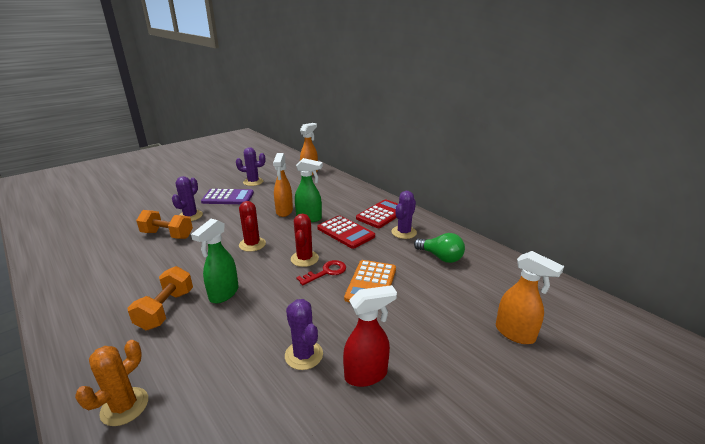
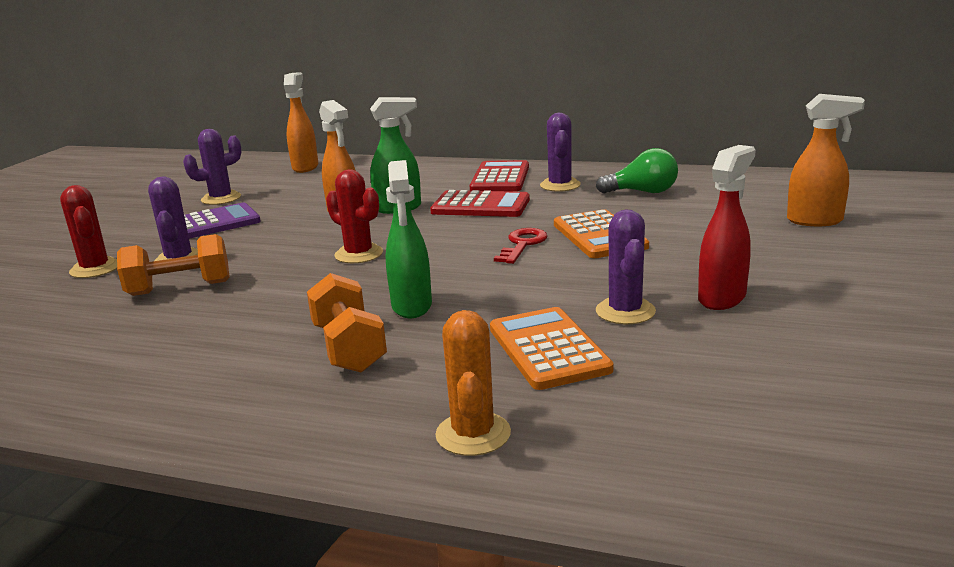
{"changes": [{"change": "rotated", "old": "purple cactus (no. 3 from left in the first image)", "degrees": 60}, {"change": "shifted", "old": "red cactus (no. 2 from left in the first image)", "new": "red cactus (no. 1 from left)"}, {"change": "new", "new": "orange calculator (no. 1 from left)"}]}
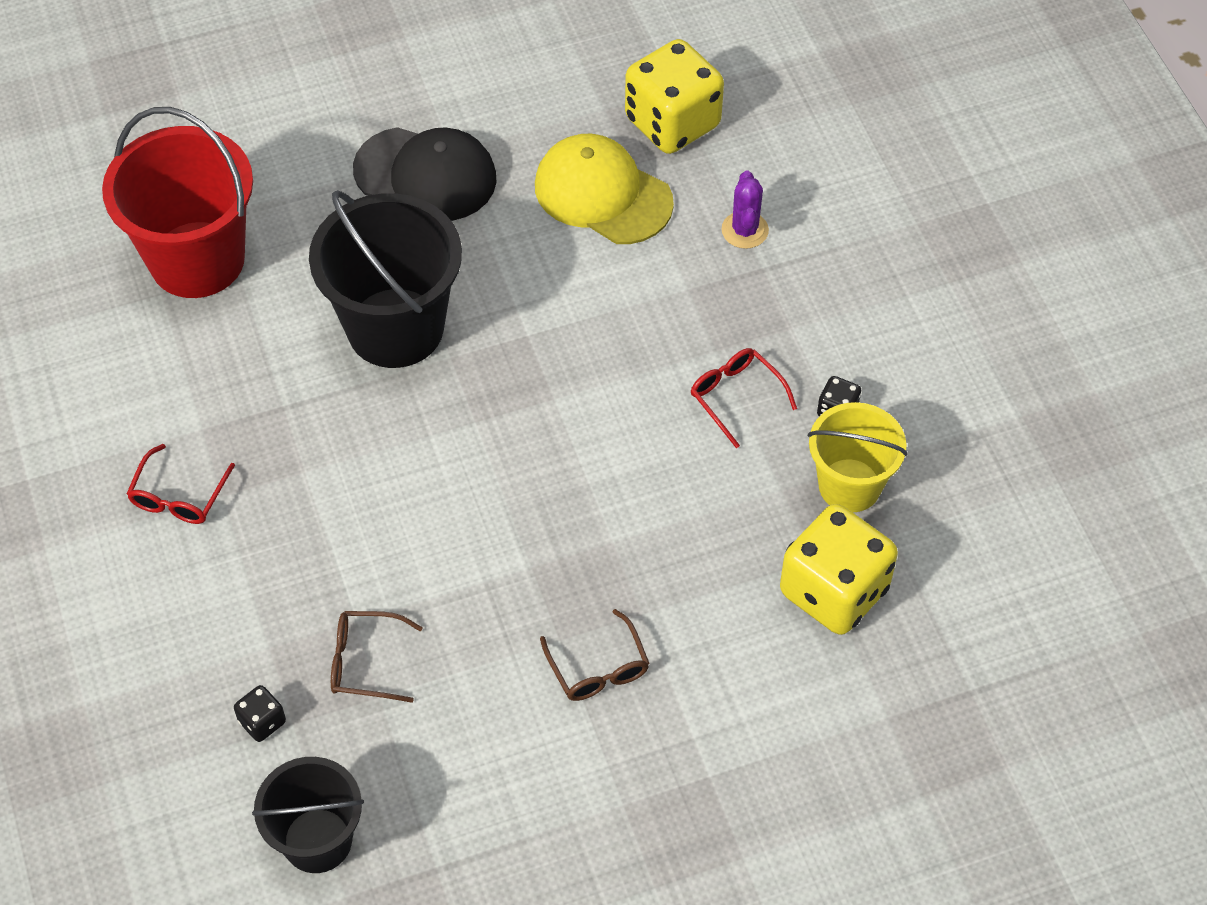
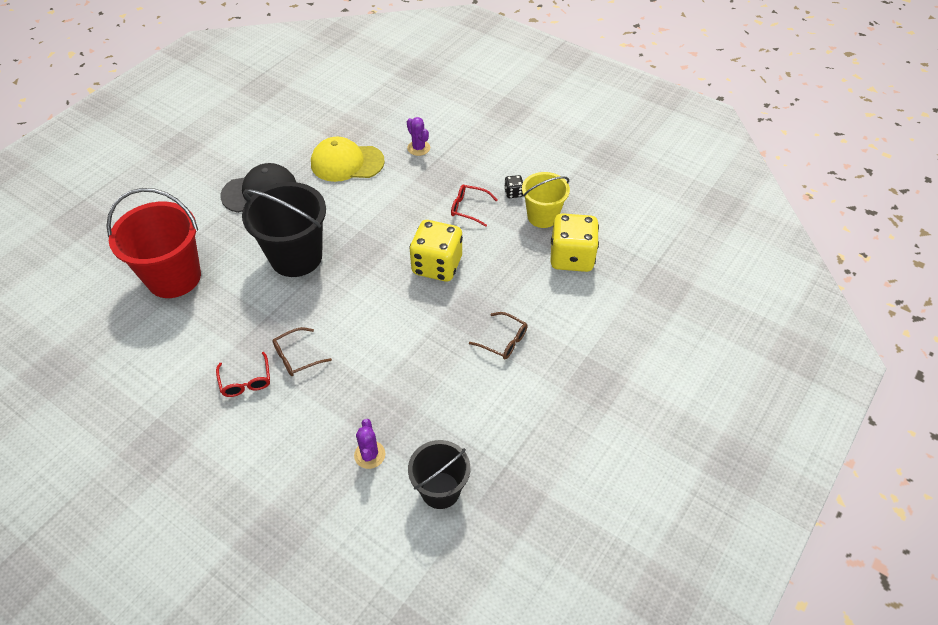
{"changes": [{"change": "swapped", "old": "black dice (no. 1 from left)", "new": "purple cactus (no. 1 from left)"}, {"change": "shifted", "old": "brown glasses (no. 1 from left)"}, {"change": "shifted", "old": "yellow dice (no. 1 from left)"}]}
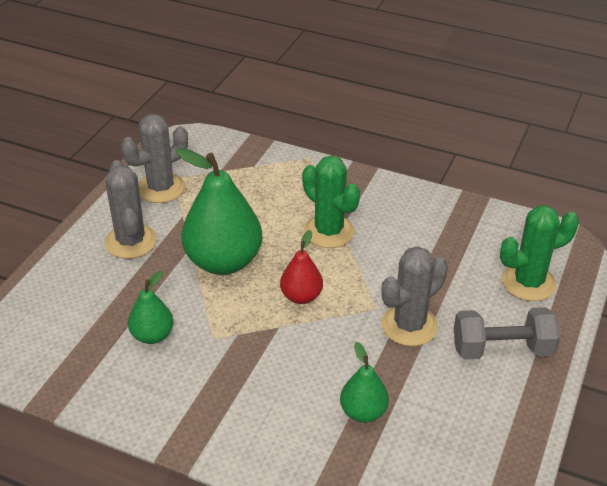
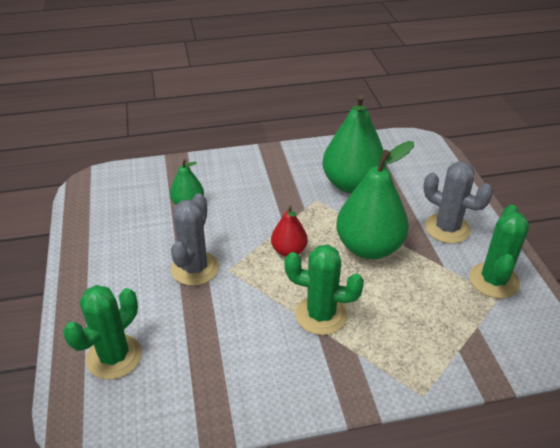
{"changes": [{"change": "repainted", "old": "grey cactus (no. 2 from left)", "new": "green cactus (no. 3 from left)"}, {"change": "scaled", "old": "green pear (no. 1 from left in the first image)", "factor": 1.92}, {"change": "gone", "old": "grey dumbbell"}]}
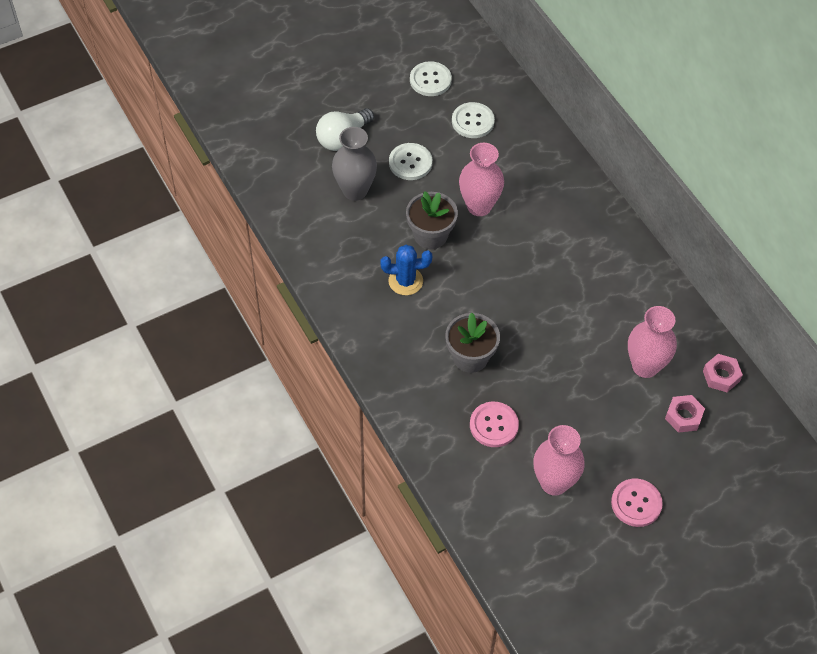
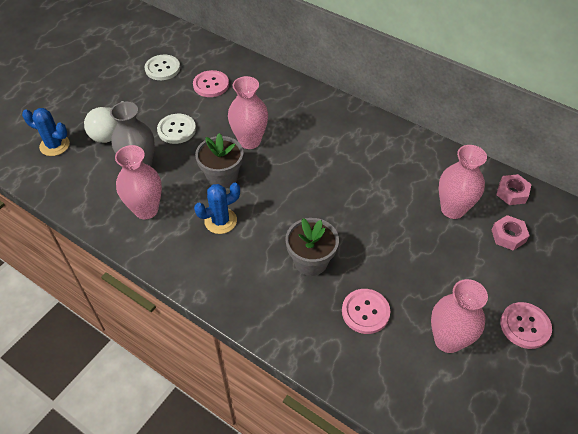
{"changes": [{"change": "repainted", "old": "white button (no. 3 from left)", "new": "pink button (no. 1 from left)"}, {"change": "new", "new": "blue cactus (no. 1 from left)"}, {"change": "new", "new": "pink vase (no. 1 from left)"}]}
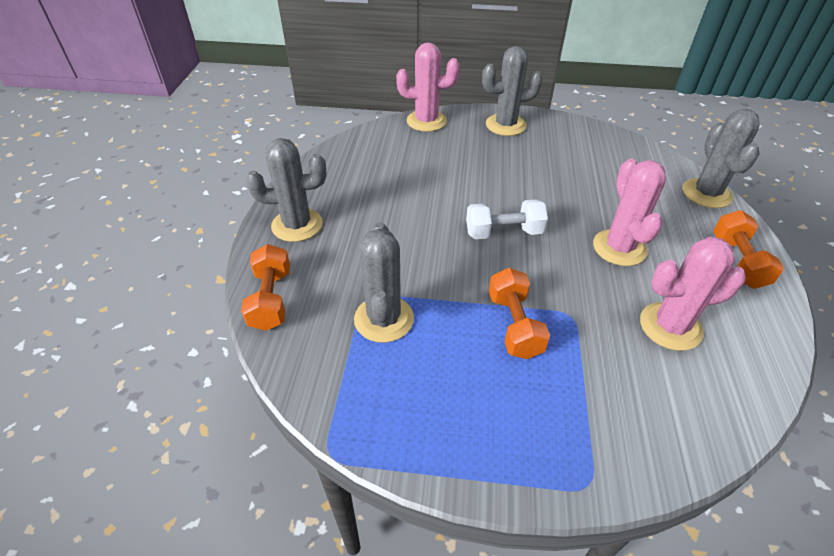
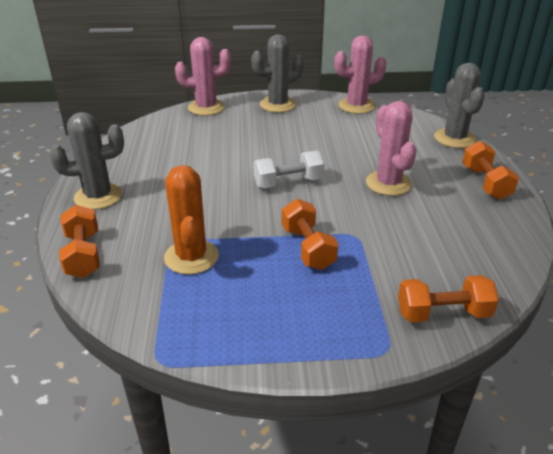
{"changes": [{"change": "repainted", "old": "grey cactus (no. 2 from left)", "new": "orange cactus"}, {"change": "shifted", "old": "pink cactus (no. 3 from left in the first image)", "new": "pink cactus (no. 2 from left)"}, {"change": "new", "new": "orange dumbbell (no. 3 from left)"}]}
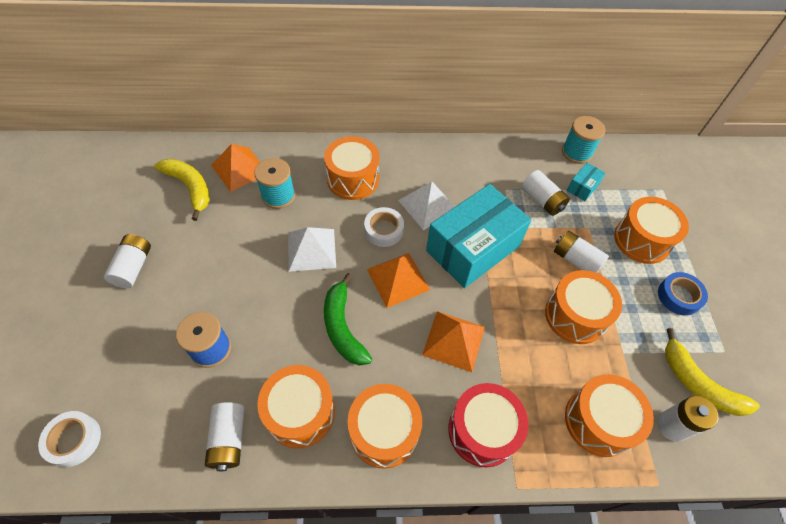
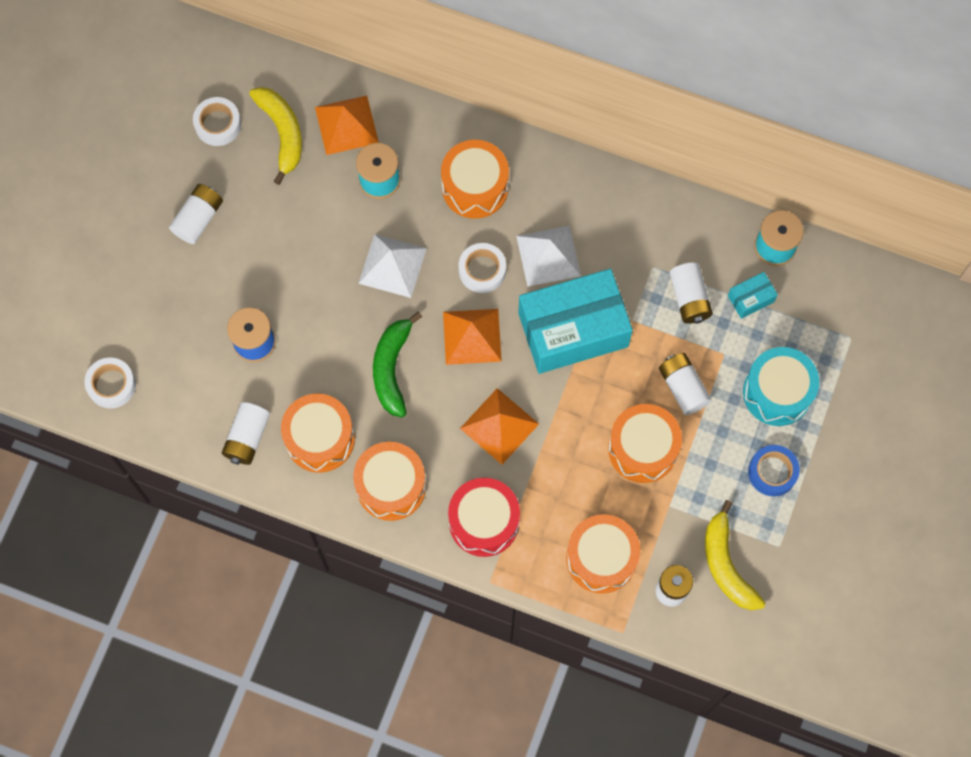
{"changes": [{"change": "repainted", "old": "orange drum (no. 6 from left)", "new": "turquoise drum"}, {"change": "new", "new": "white tape (no. 2 from left)"}]}
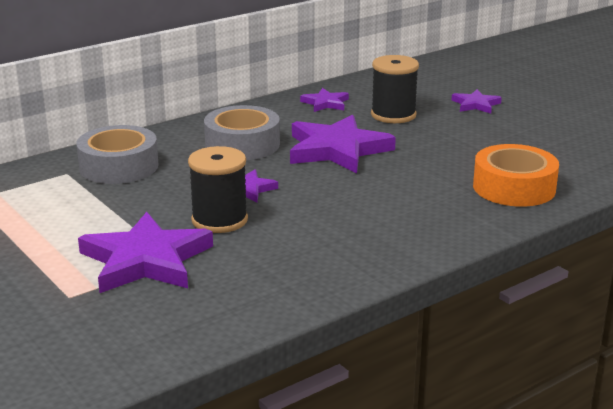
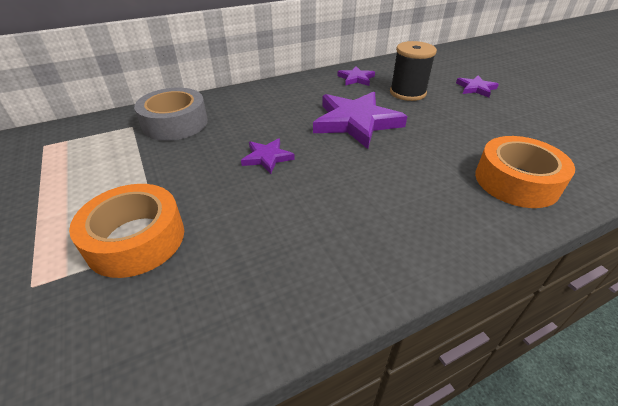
{"changes": [{"change": "swapped", "old": "purple star (no. 1 from left)", "new": "orange tape (no. 1 from left)"}, {"change": "gone", "old": "black spool (no. 1 from left)"}, {"change": "gone", "old": "grey tape (no. 2 from left)"}]}
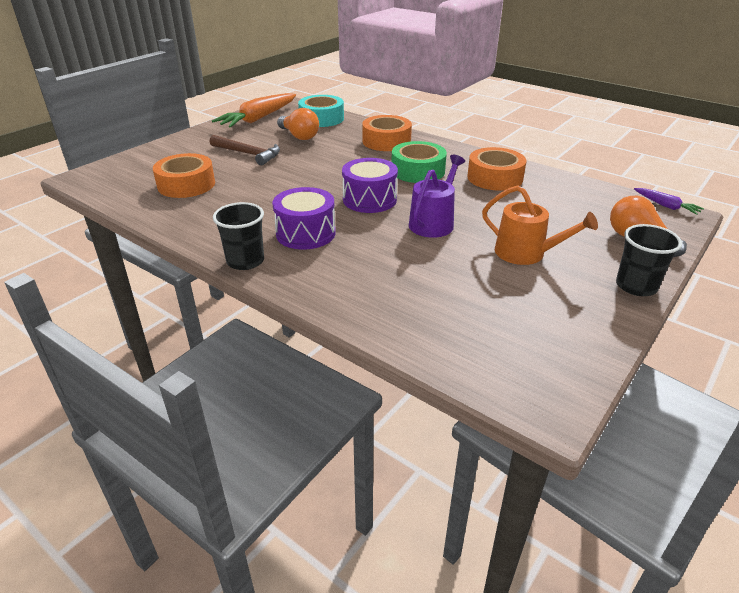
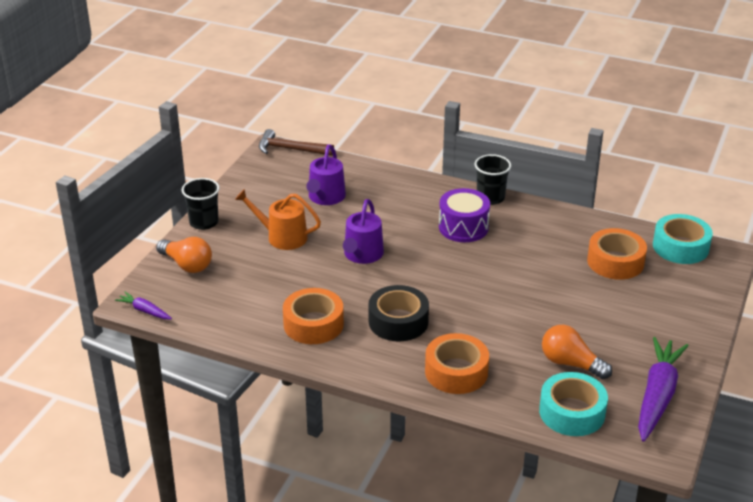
{"changes": [{"change": "shifted", "old": "brown hammer"}, {"change": "repainted", "old": "orange carrot", "new": "purple carrot (no. 2 from left)"}, {"change": "gone", "old": "purple drum (no. 2 from left)"}, {"change": "repainted", "old": "green tape", "new": "black tape"}, {"change": "new", "new": "purple watering can (no. 1 from left)"}, {"change": "new", "new": "turquoise tape (no. 2 from left)"}]}
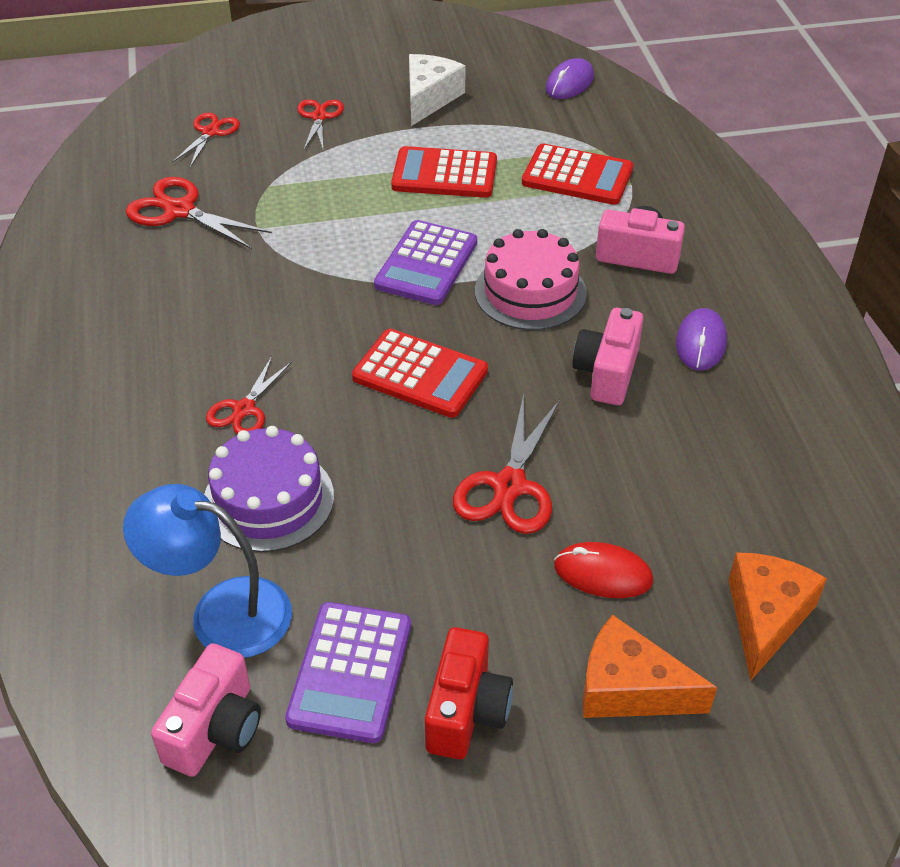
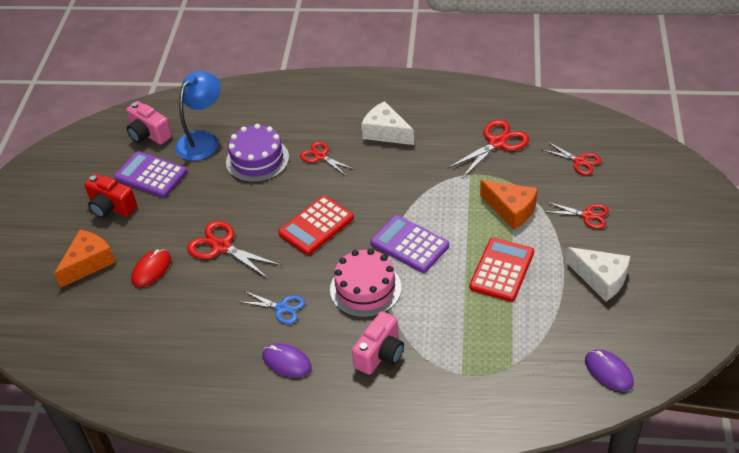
{"changes": [{"change": "gone", "old": "red calculator (no. 3 from left)"}, {"change": "swapped", "old": "pink camera (no. 2 from left)", "new": "blue scissors"}, {"change": "shifted", "old": "orange cheese (no. 2 from left)"}, {"change": "new", "new": "white cheese (no. 1 from left)"}]}
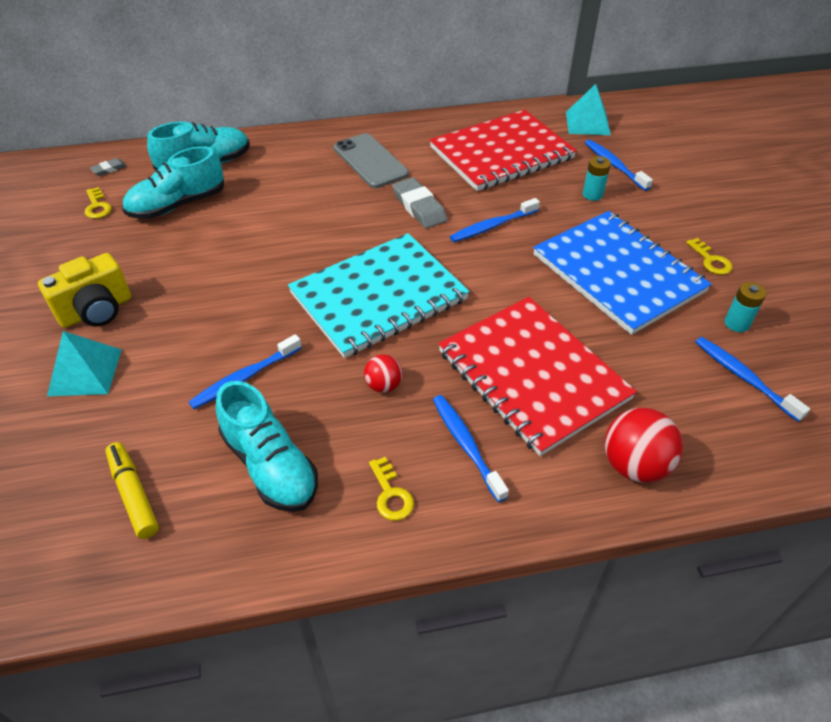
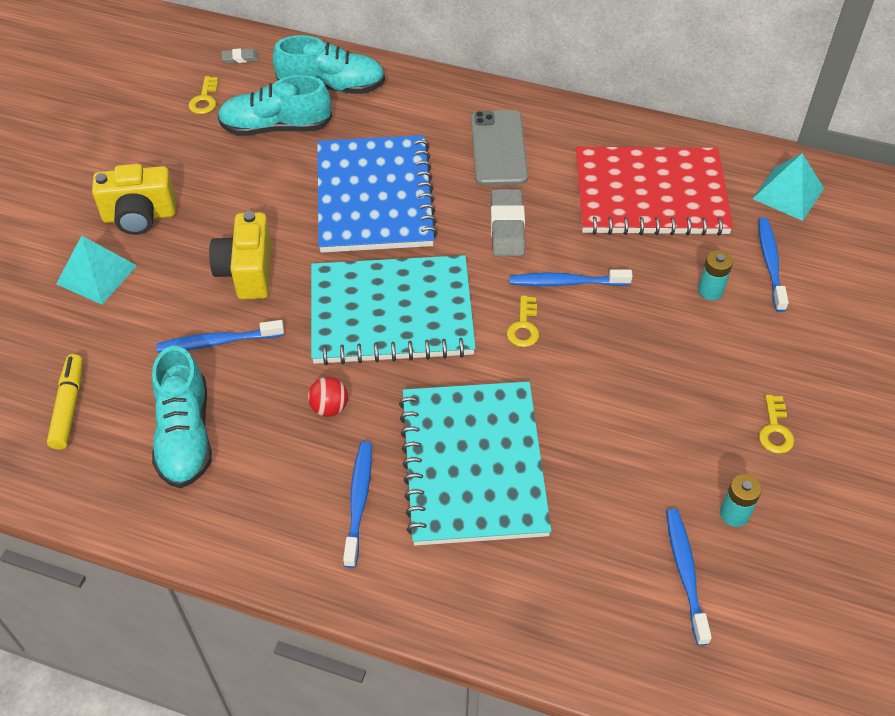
{"changes": [{"change": "shifted", "old": "yellow key (no. 2 from left)"}, {"change": "repainted", "old": "red notebook (no. 2 from left)", "new": "turquoise notebook (no. 2 from left)"}, {"change": "shifted", "old": "blue notebook"}, {"change": "gone", "old": "red ball (no. 2 from left)"}, {"change": "new", "new": "yellow camera (no. 2 from left)"}]}
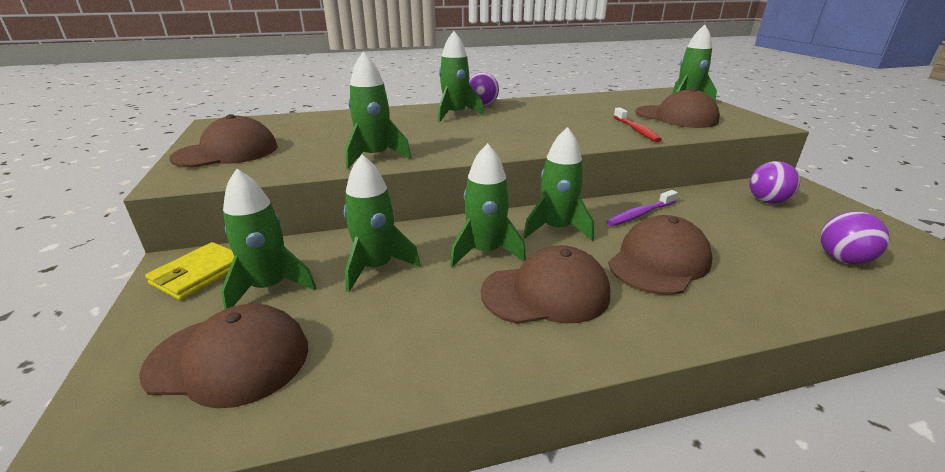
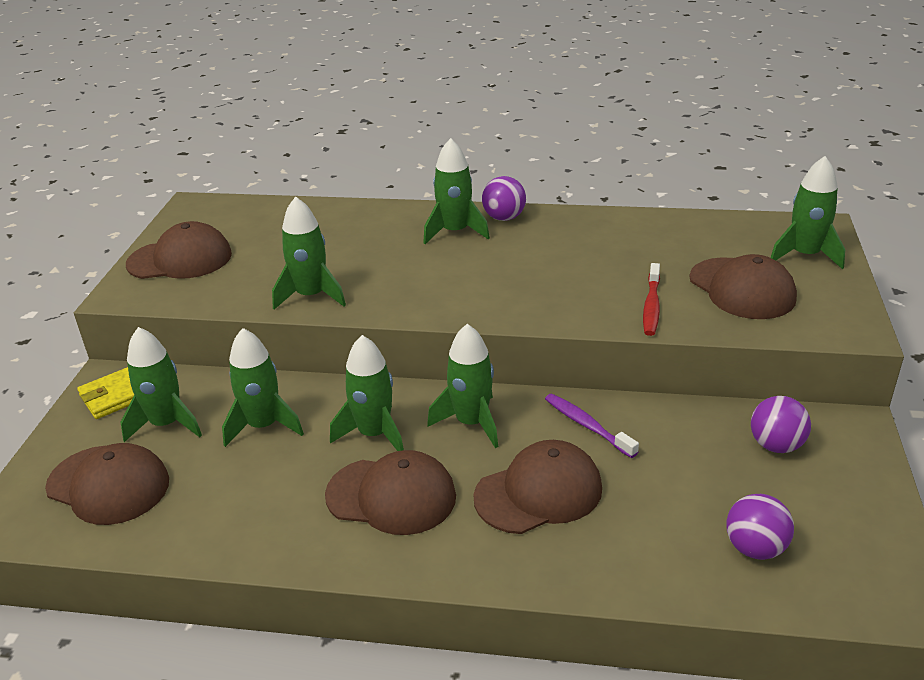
{"changes": [{"change": "rotated", "old": "purple toothbrush", "degrees": 60}]}
